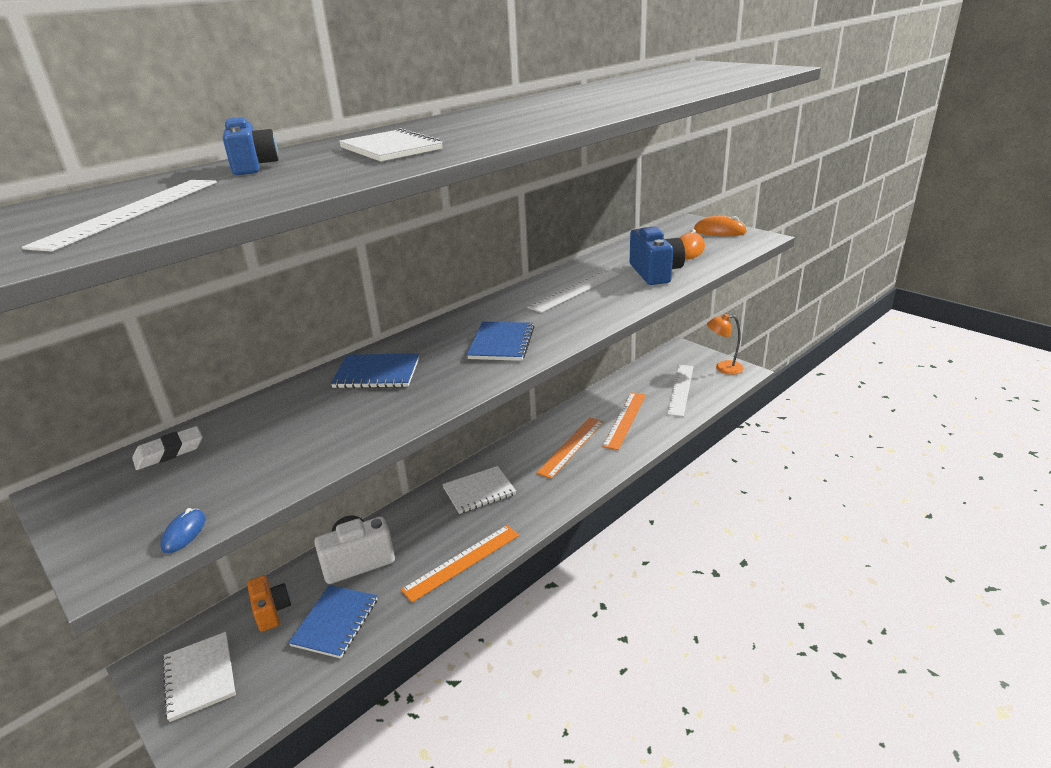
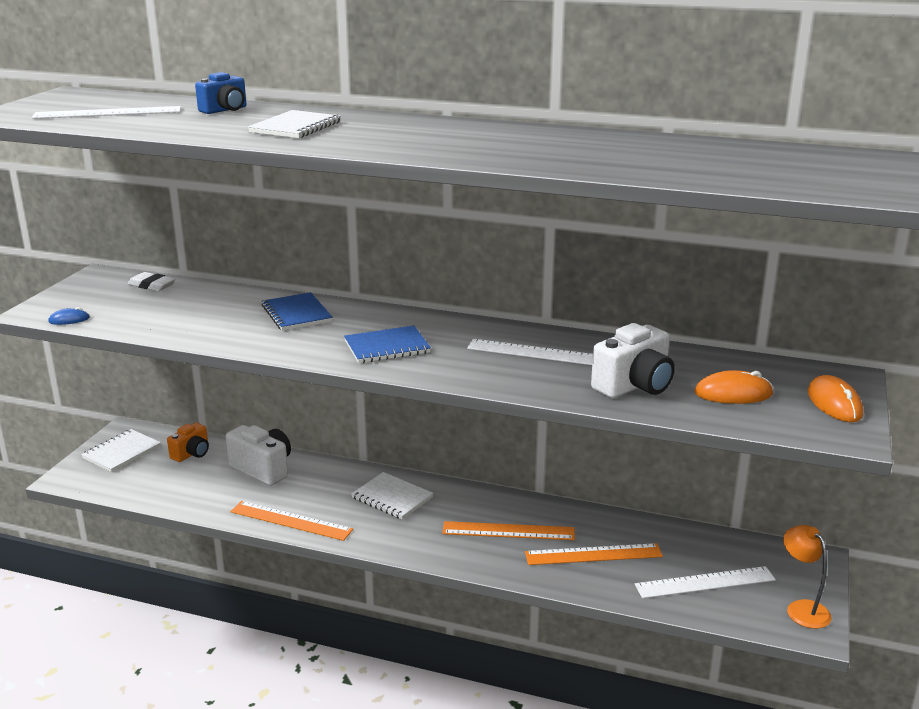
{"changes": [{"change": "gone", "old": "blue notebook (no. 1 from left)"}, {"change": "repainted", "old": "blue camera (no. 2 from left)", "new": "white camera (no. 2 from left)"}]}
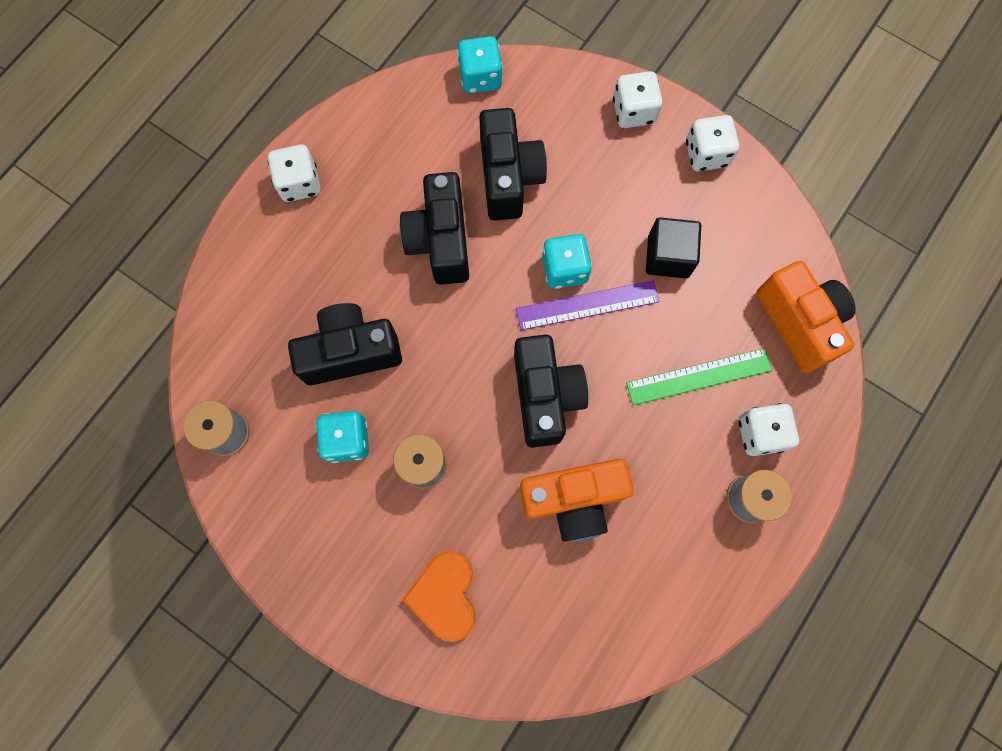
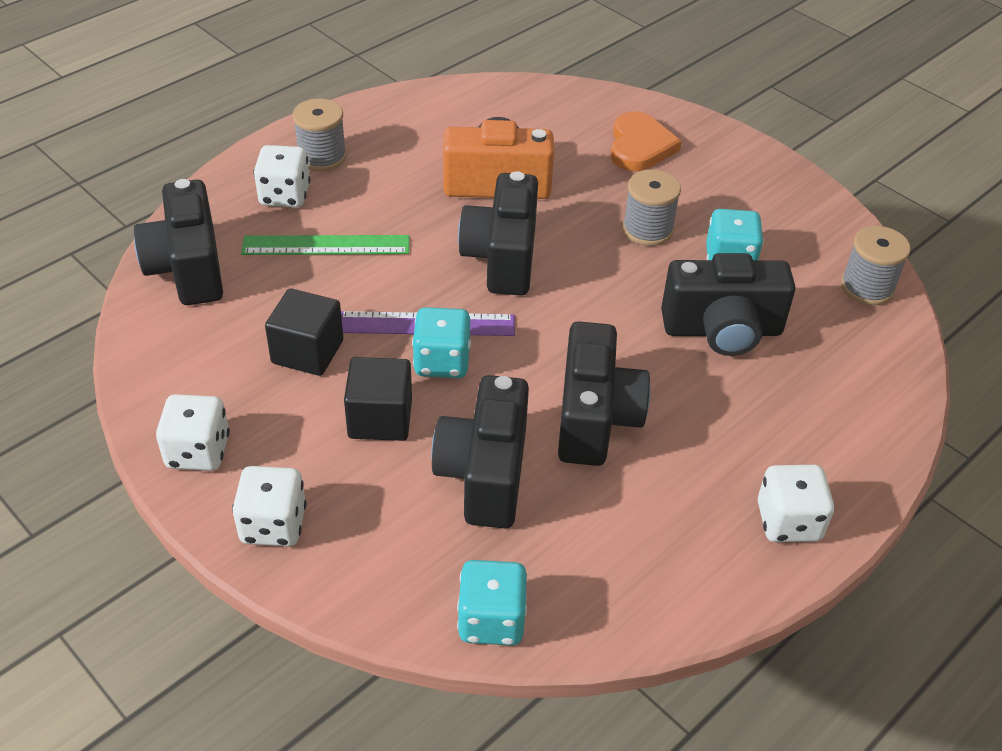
{"changes": [{"change": "repainted", "old": "orange camera (no. 2 from left)", "new": "black camera (no. 1 from left)"}, {"change": "new", "new": "black cube (no. 2 from left)"}]}
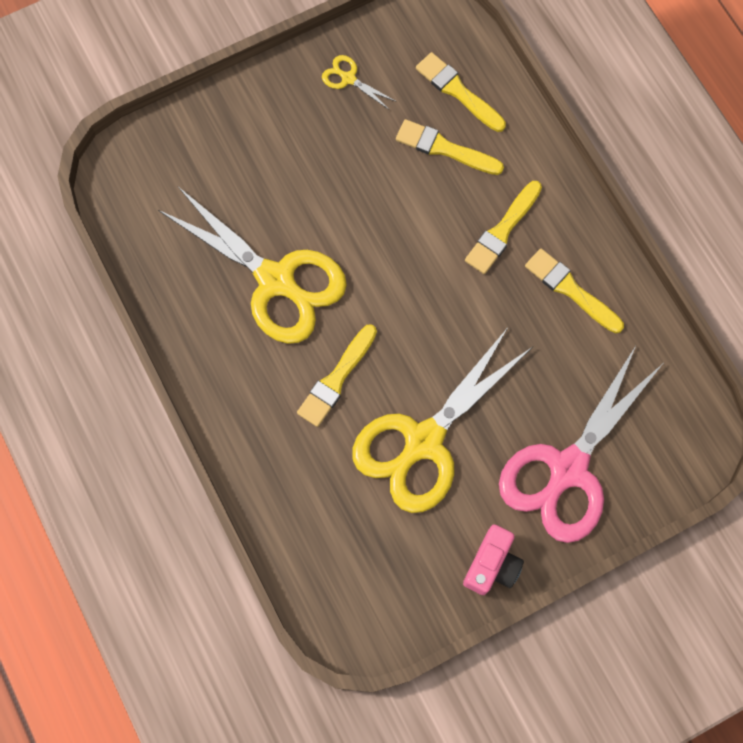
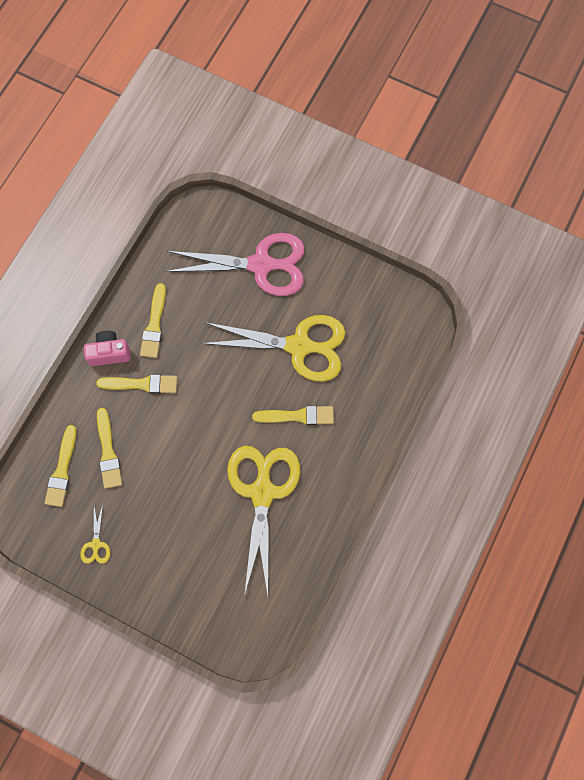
{"changes": [{"change": "shifted", "old": "pink camera"}]}
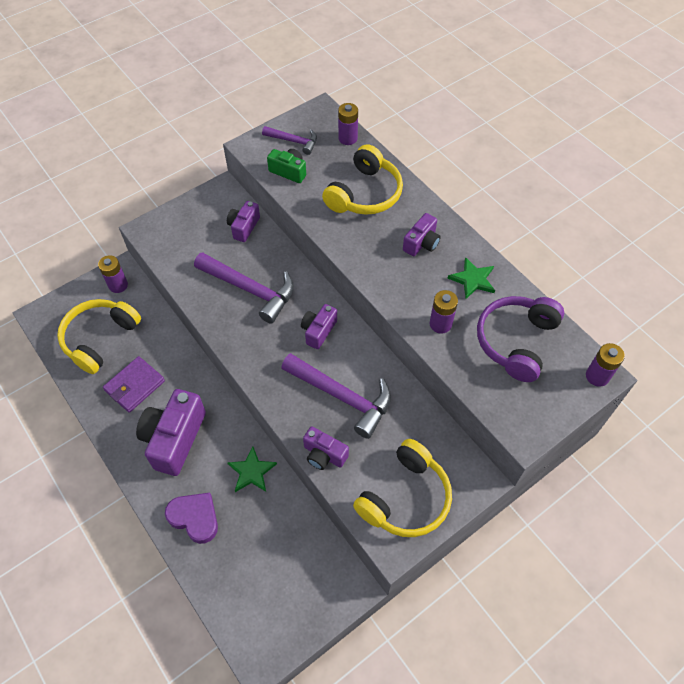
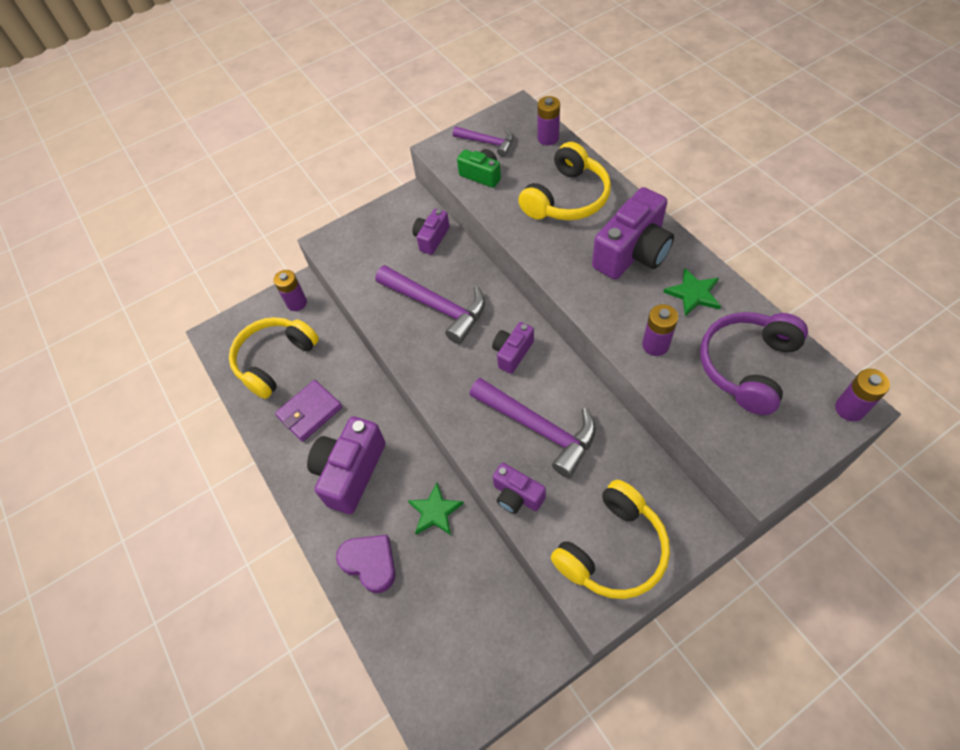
{"changes": [{"change": "scaled", "old": "purple camera (no. 5 from left)", "factor": 1.81}]}
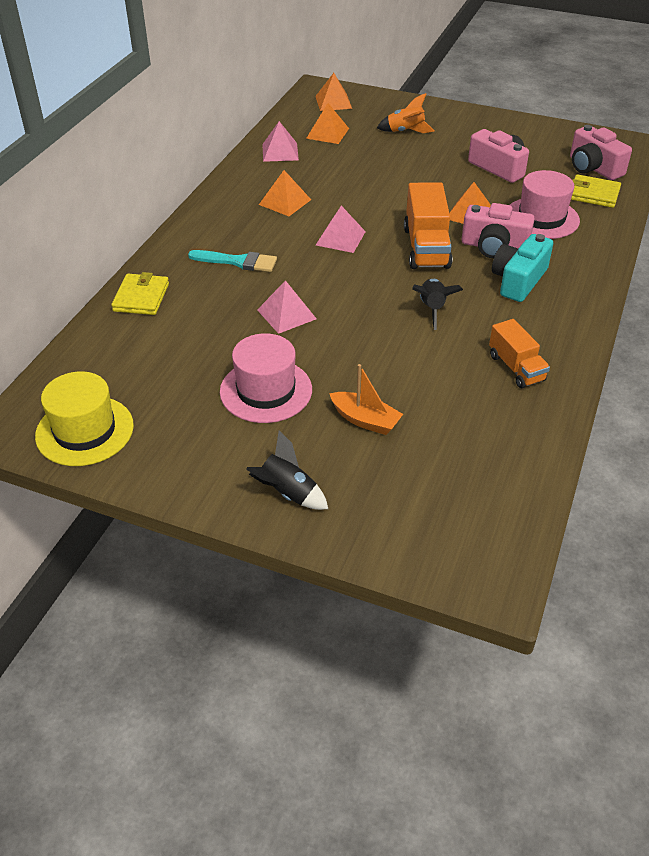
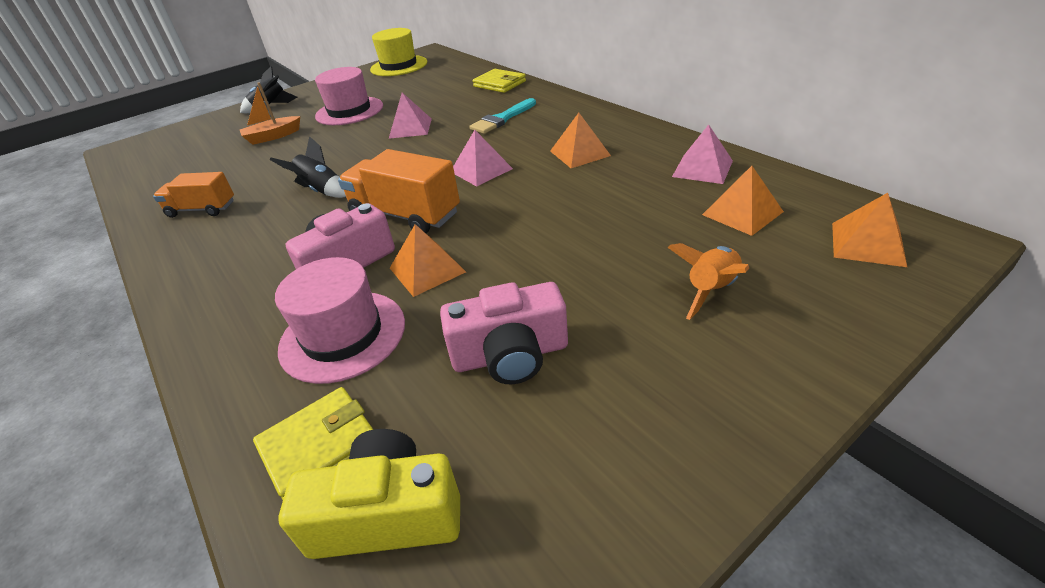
{"changes": [{"change": "gone", "old": "turquoise camera"}, {"change": "repainted", "old": "pink camera (no. 3 from left)", "new": "yellow camera"}]}
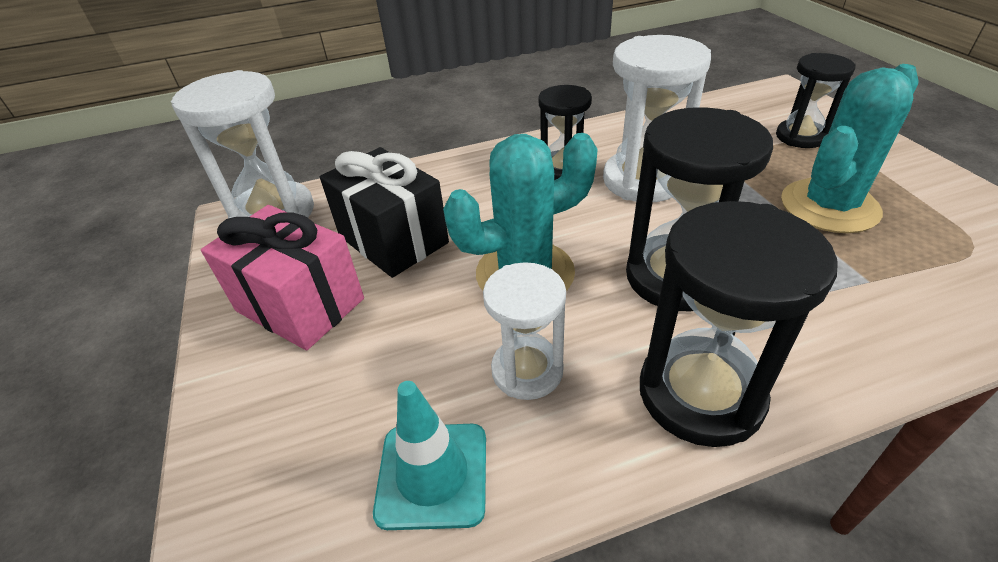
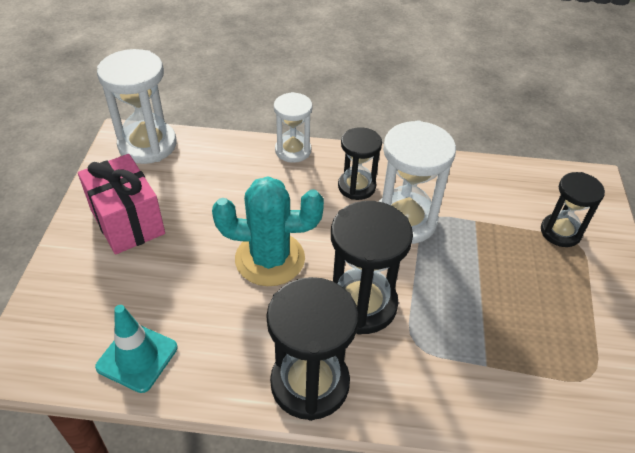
{"changes": [{"change": "gone", "old": "black gift"}, {"change": "shifted", "old": "white hourglass (no. 2 from left)"}, {"change": "gone", "old": "turquoise cactus (no. 2 from left)"}]}
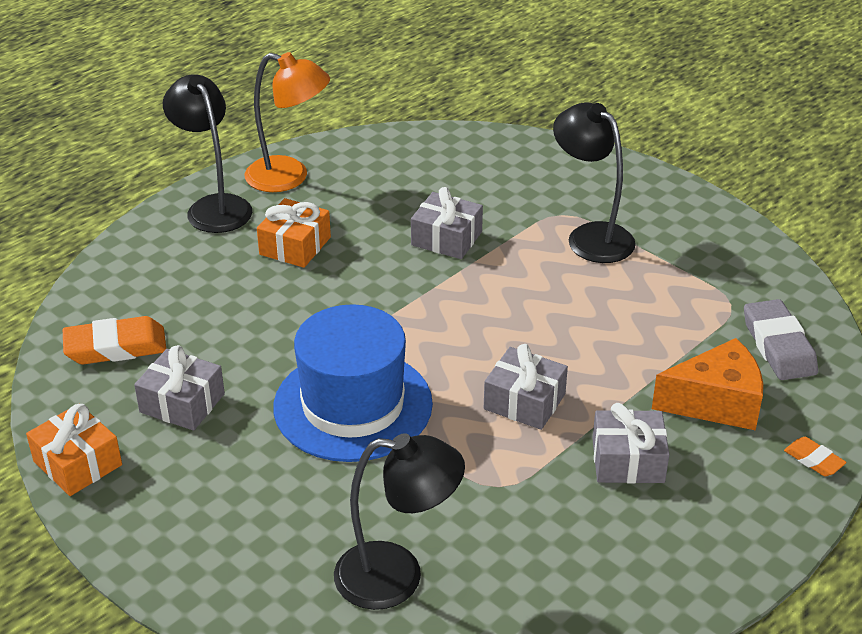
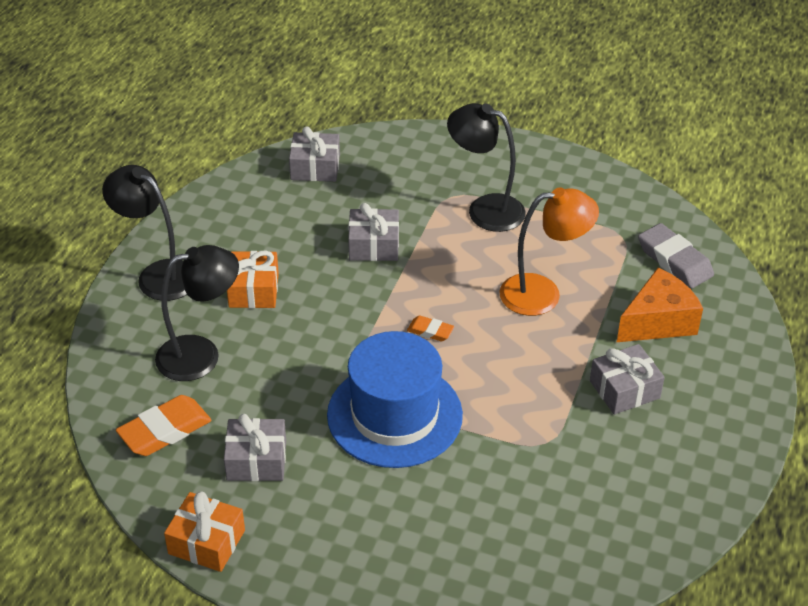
{"changes": [{"change": "shifted", "old": "orange lamp"}, {"change": "shifted", "old": "black lamp (no. 2 from left)"}, {"change": "shifted", "old": "grey gift (no. 3 from left in the first image)", "new": "grey gift (no. 2 from left)"}, {"change": "shifted", "old": "orange eraser (no. 2 from left)"}]}
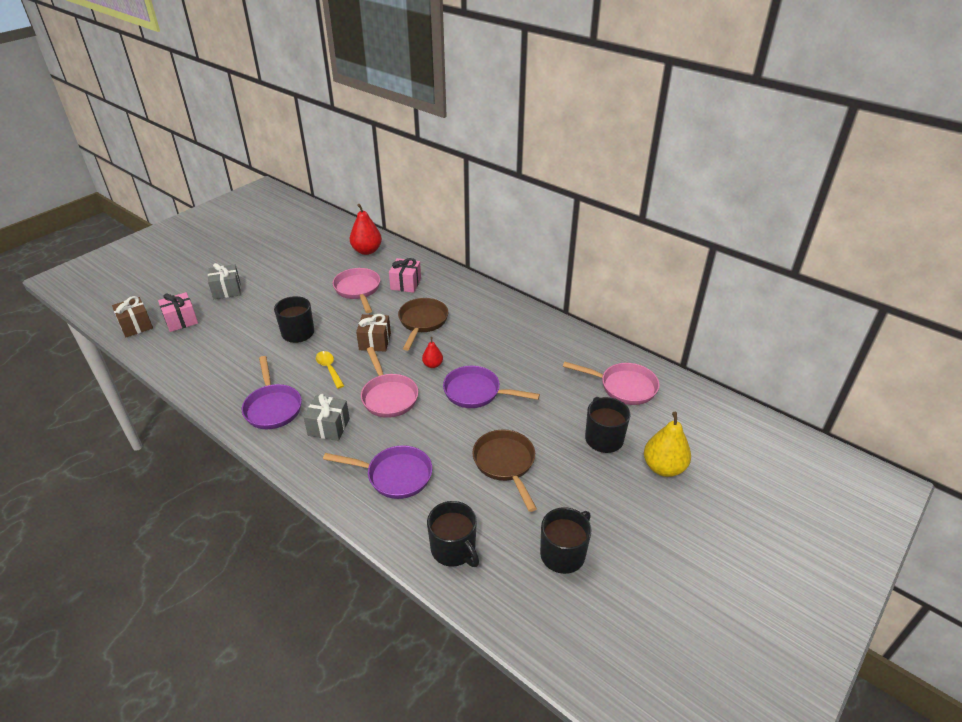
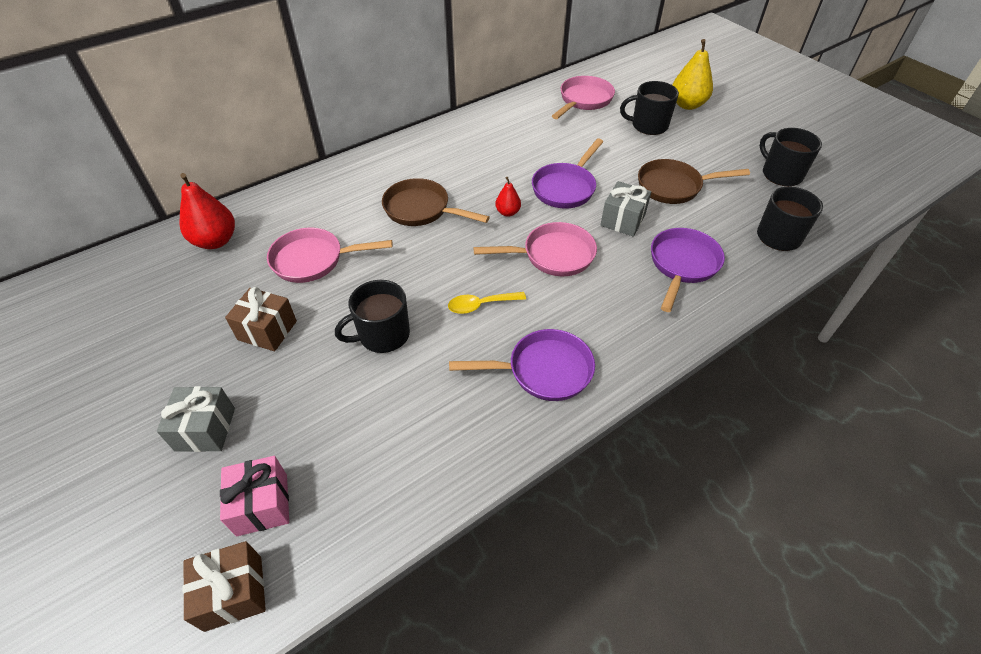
{"changes": [{"change": "shifted", "old": "grey gift (no. 2 from left)"}, {"change": "shifted", "old": "brown gift (no. 2 from left)"}, {"change": "gone", "old": "pink gift (no. 2 from left)"}]}
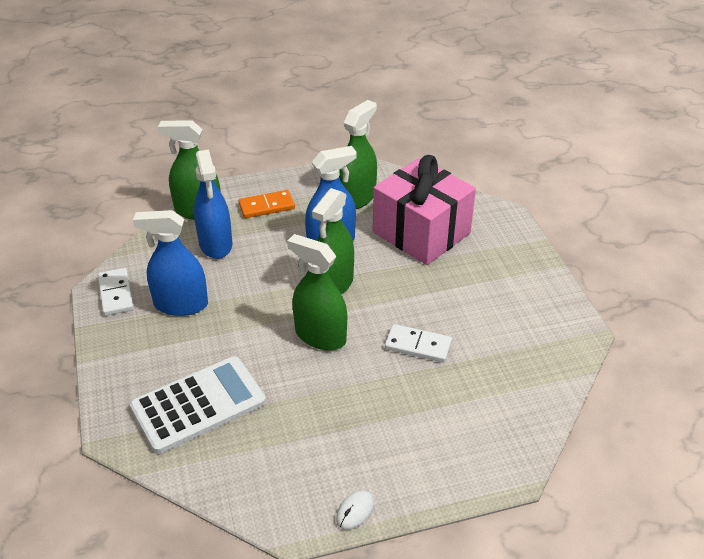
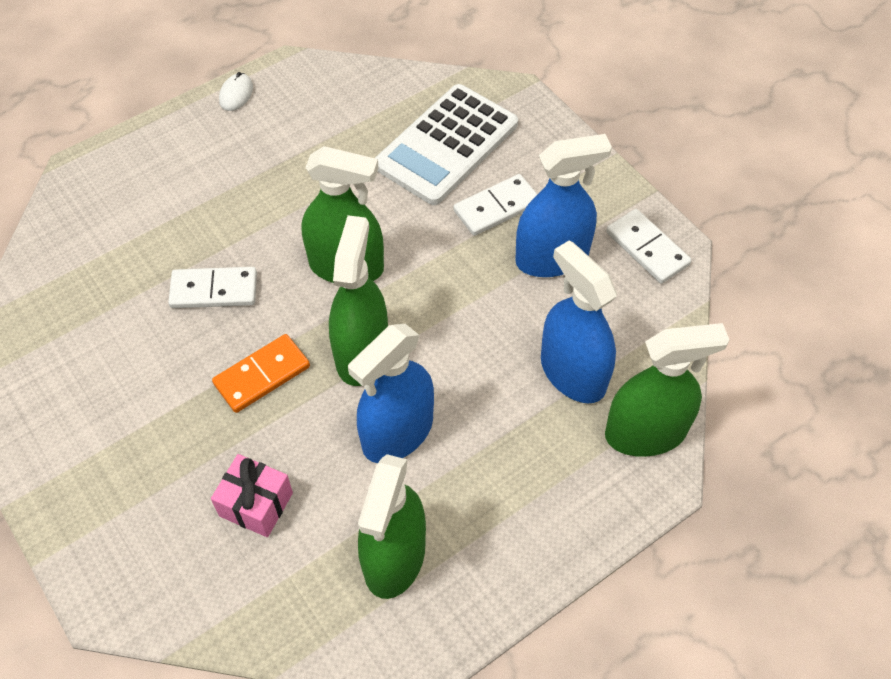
{"changes": [{"change": "shifted", "old": "orange domino"}, {"change": "scaled", "old": "pink gift", "factor": 0.44}, {"change": "new", "new": "white domino (no. 2 from left)"}]}
